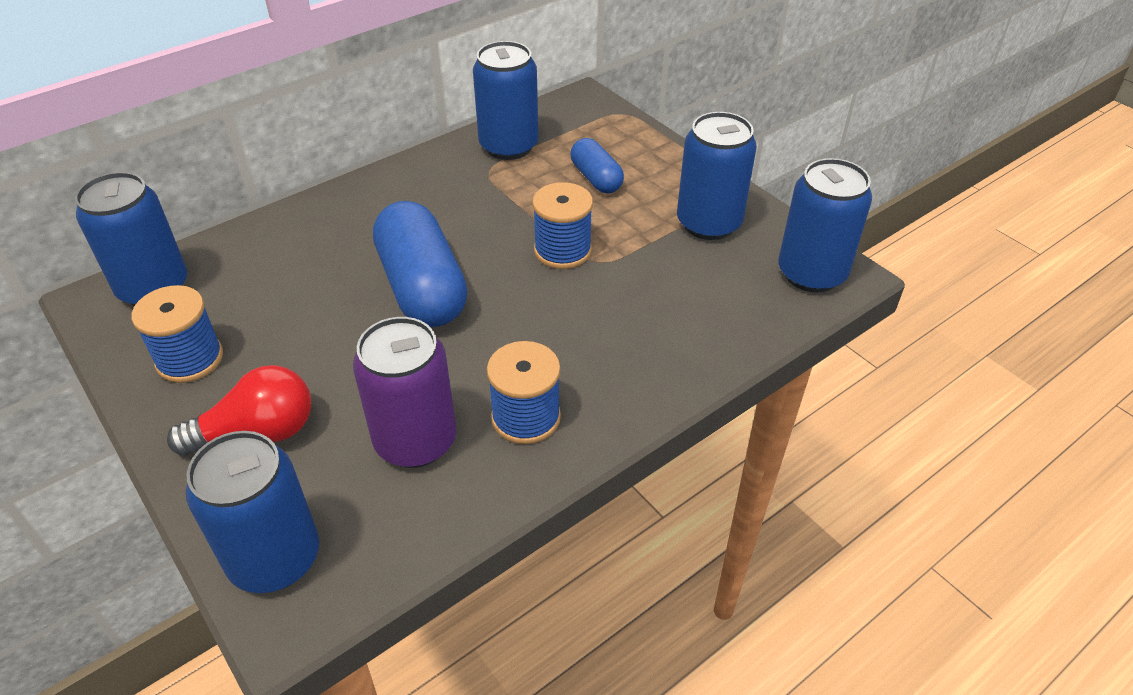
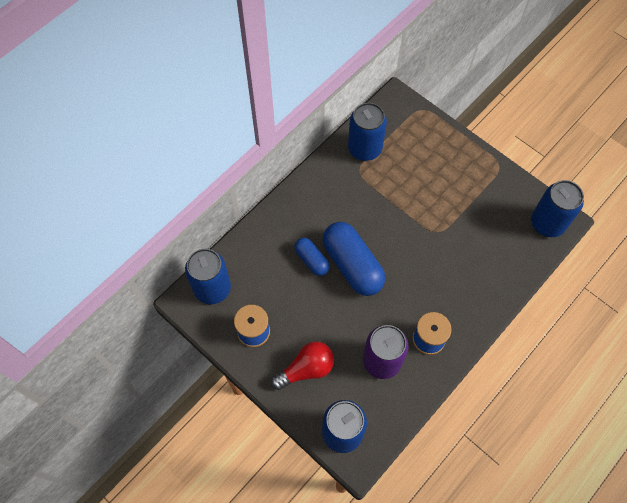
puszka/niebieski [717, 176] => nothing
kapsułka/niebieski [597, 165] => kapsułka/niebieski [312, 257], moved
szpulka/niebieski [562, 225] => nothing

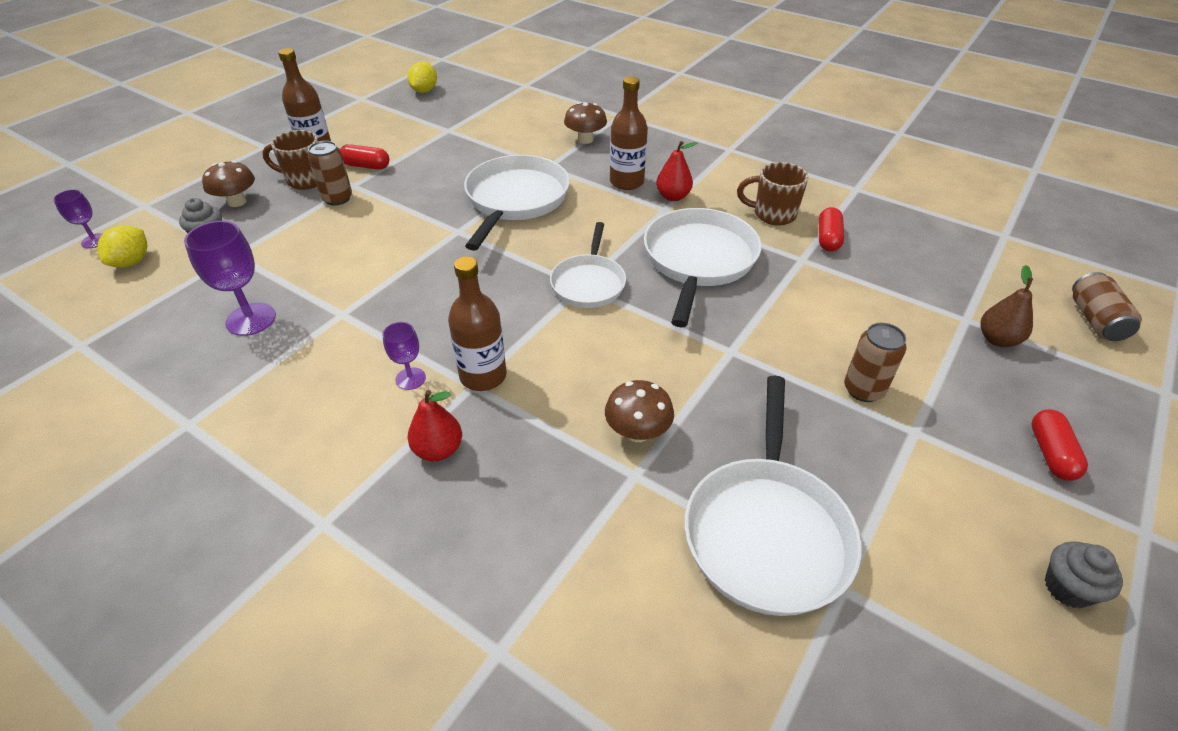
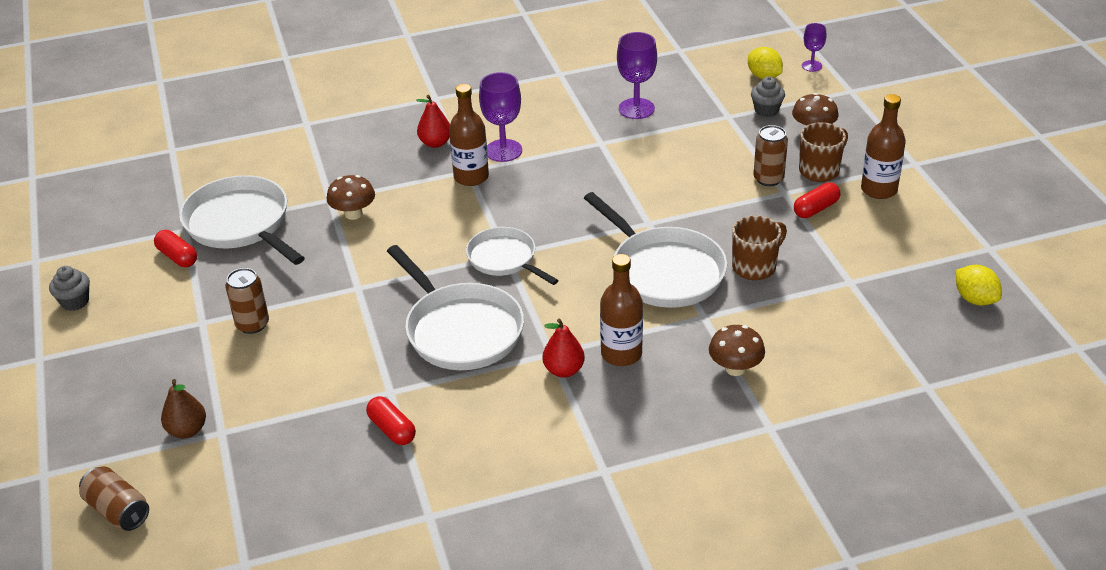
kubek/brązowy [773, 194] => kubek/brązowy [759, 247], moved
kielich/fioletowy [404, 356] => kielich/fioletowy [500, 117], x1.73
kapsułka/czerwony [1059, 445] => kapsułka/czerwony [175, 248], moved

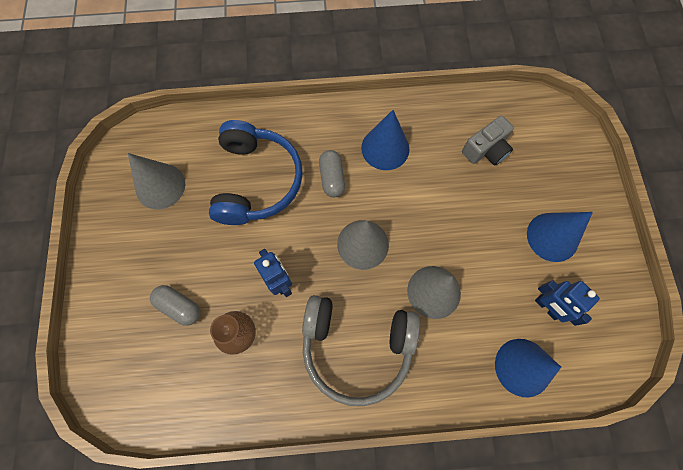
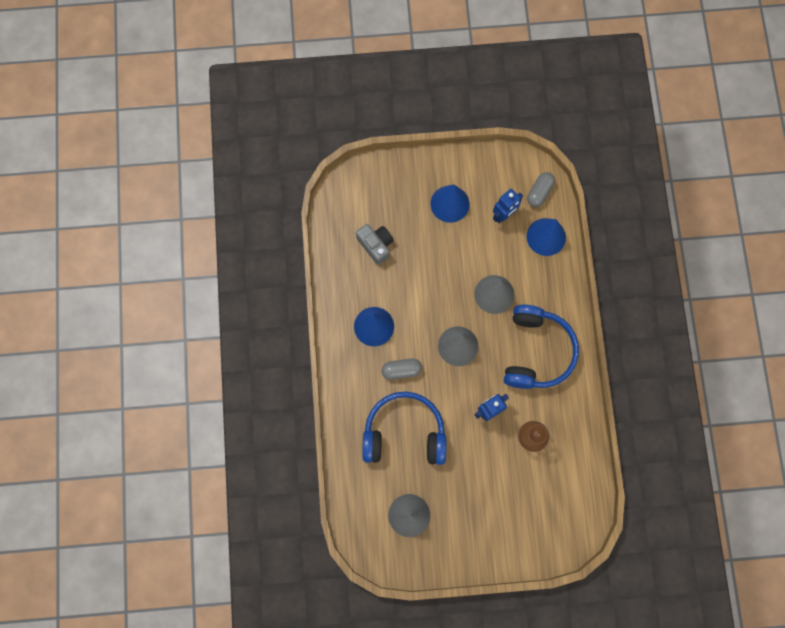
kapsułka/szary [175, 305] => kapsułka/szary [541, 189], moved
słuchawki/szary [361, 350] => słuchawki/niebieski [541, 347]

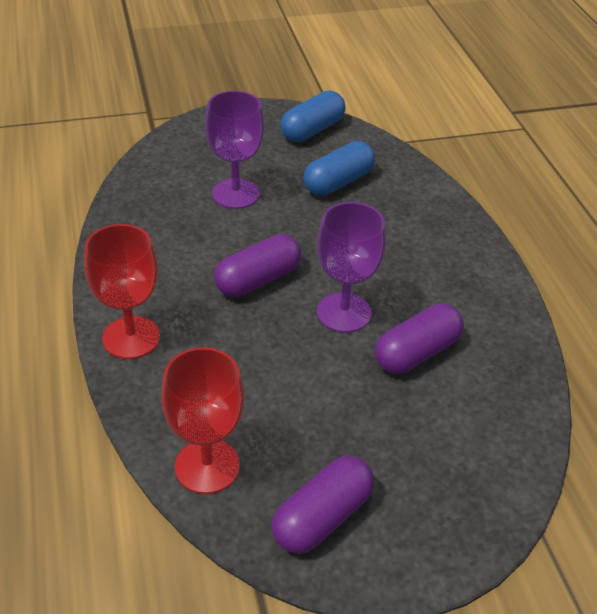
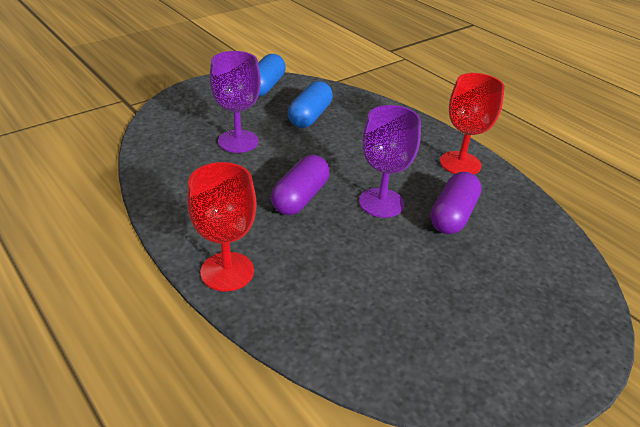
kielich/czerwony [202, 420] => kielich/czerwony [472, 123], moved
kapsułka/fioletowy [323, 505] => nothing

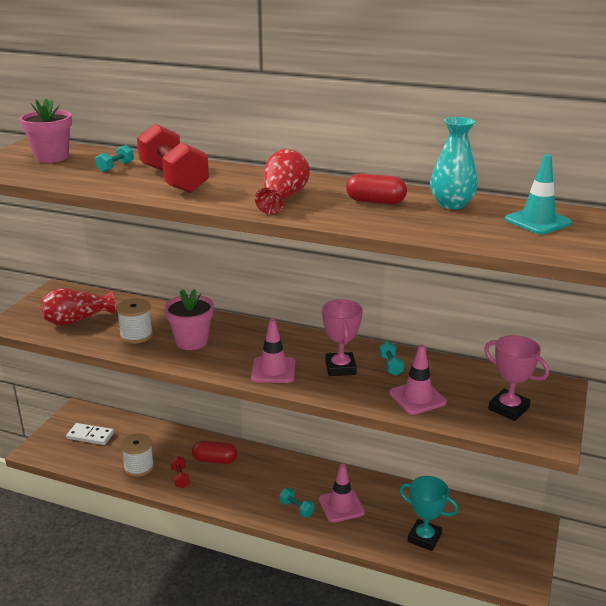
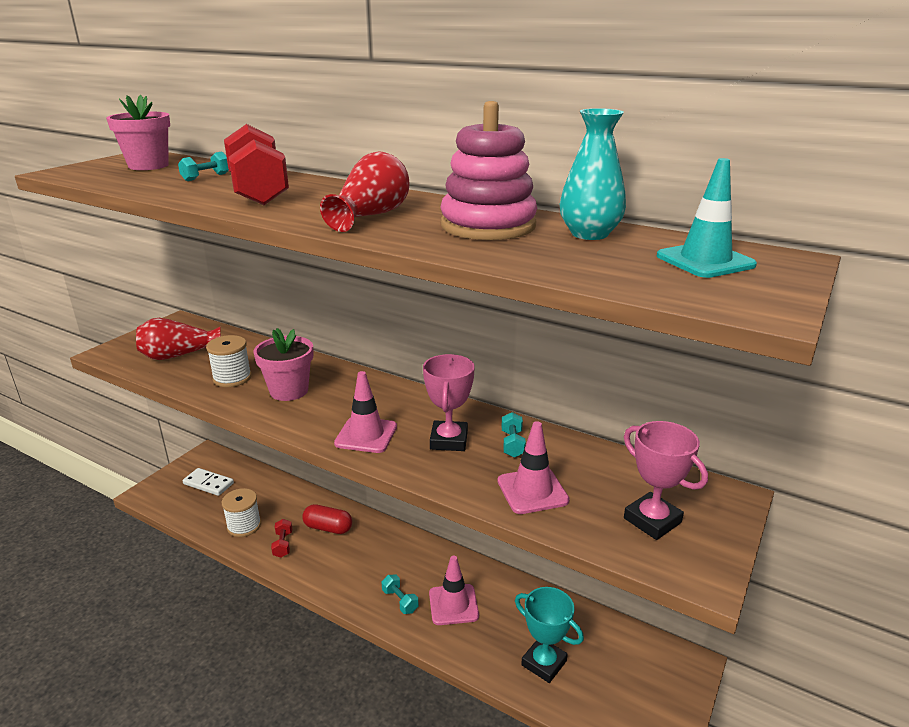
kapsułka/czerwony [376, 189] => zabawka nakładanka/różowy [488, 170]

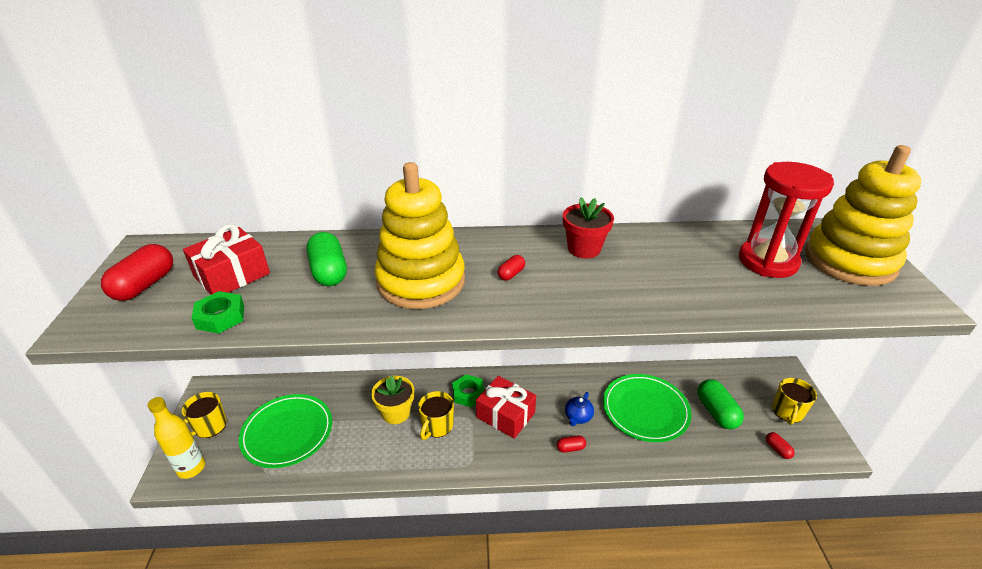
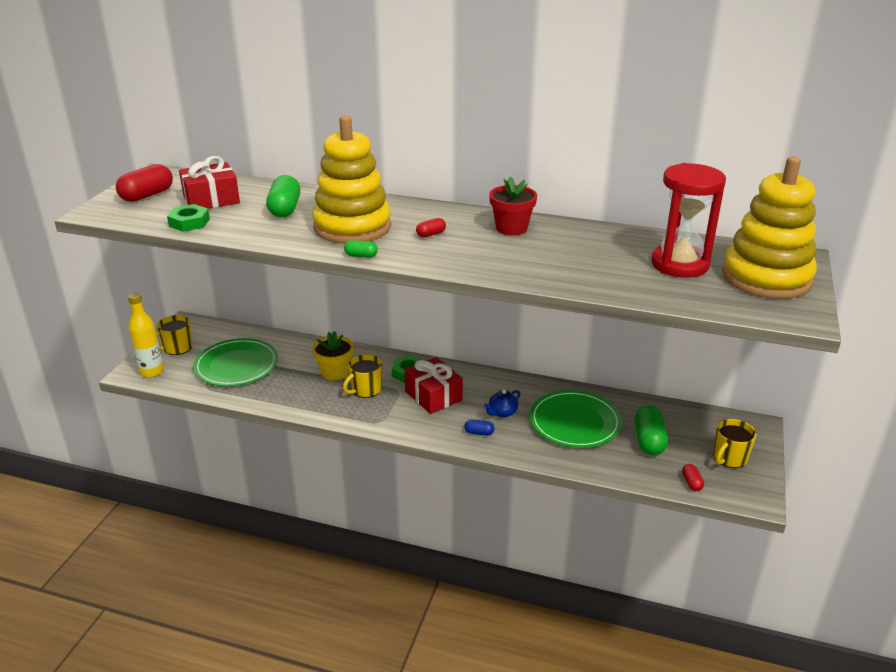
kapsułka/czerwony [571, 444] => kapsułka/niebieski [479, 427]
nothing => kapsułka/zielony [361, 249]

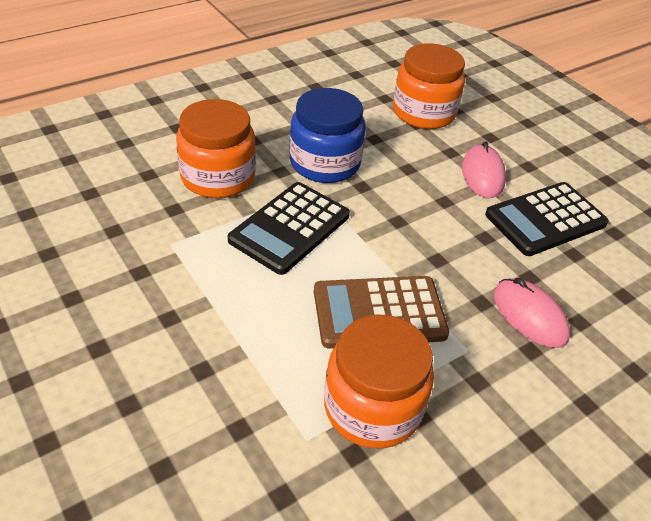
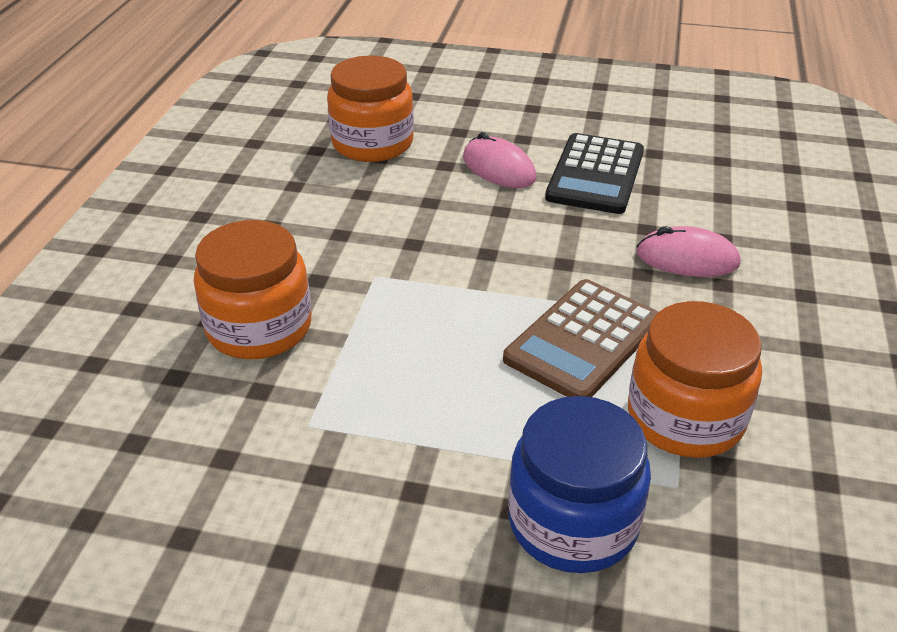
słoik/niebieski [328, 135] => słoik/niebieski [579, 484], moved
kalkulator/czarny [289, 228] => nothing

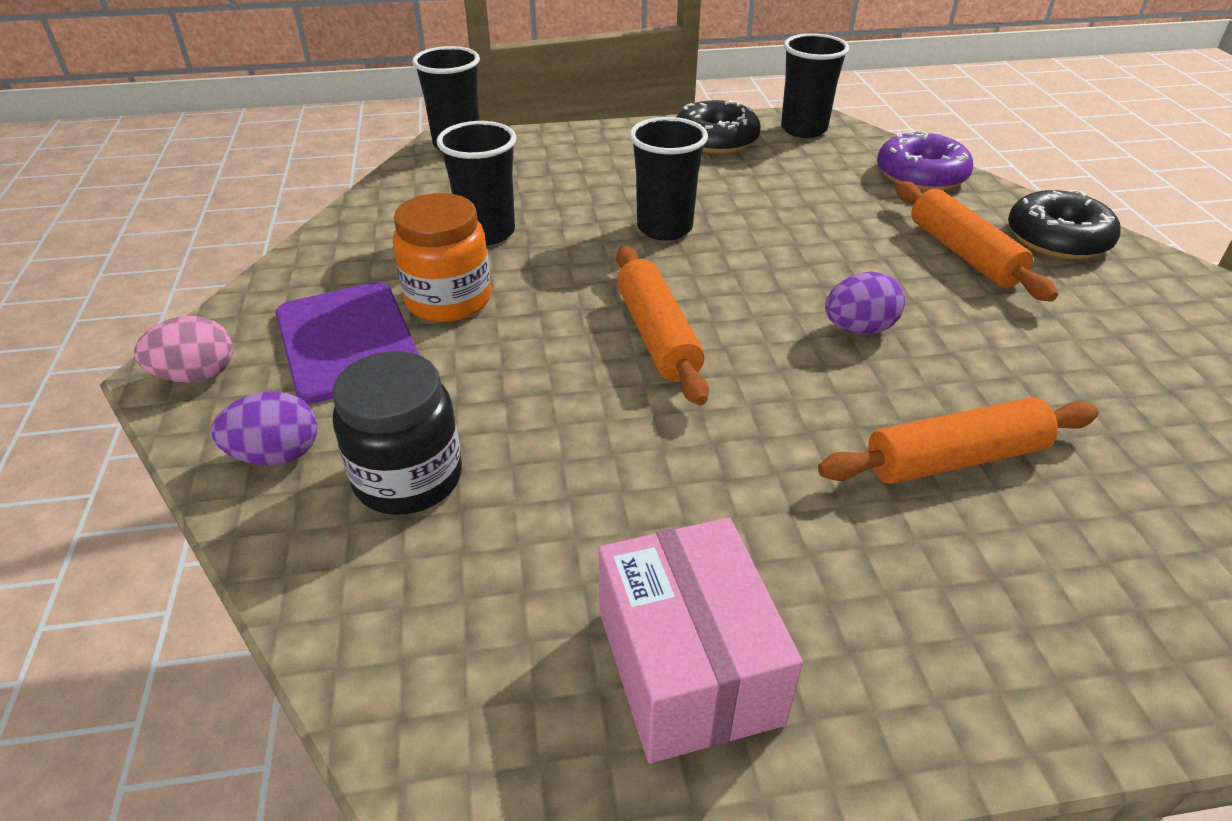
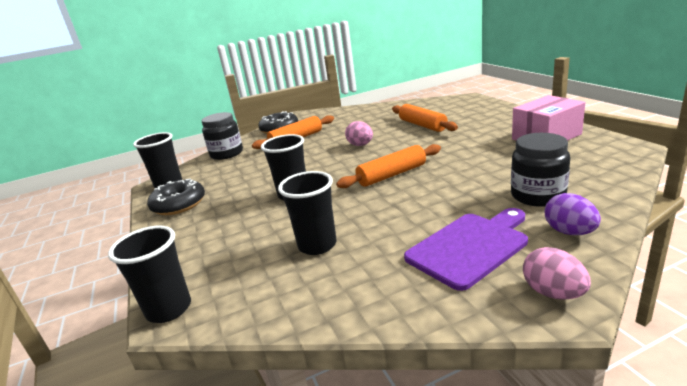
donut/fioletowy [925, 160] => słoik/czarny [222, 136]
słoik/pomarańczowy [442, 257] => nothing
jajko/fioletowy [865, 303] => jajko/różowy [359, 133]

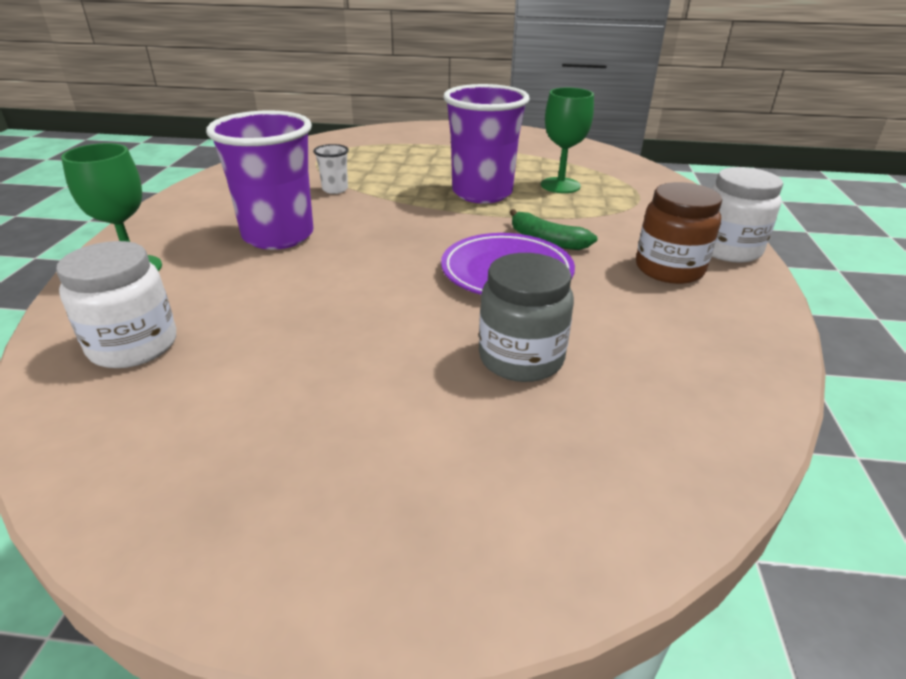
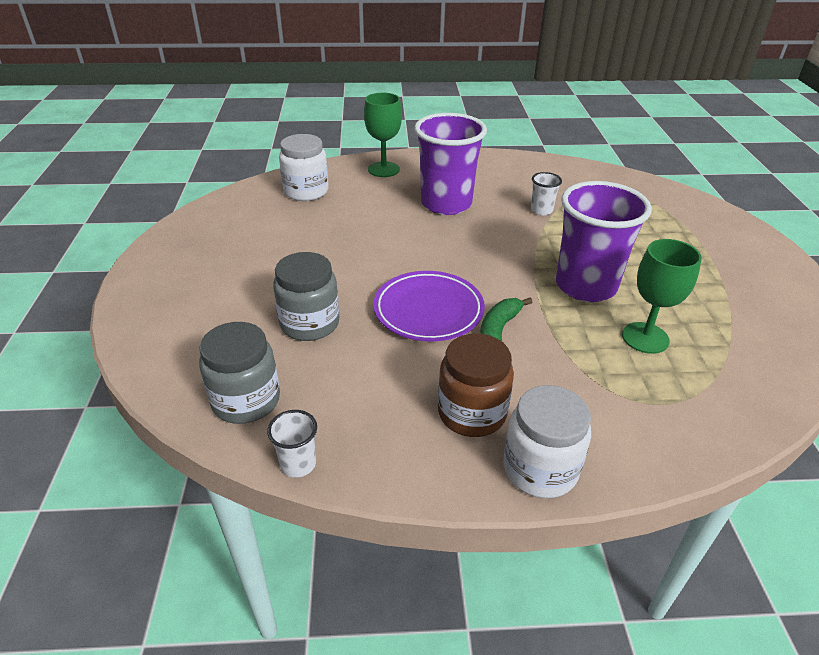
nothing => słoik/szary [239, 373]
nothing => szklanka/biały [292, 444]

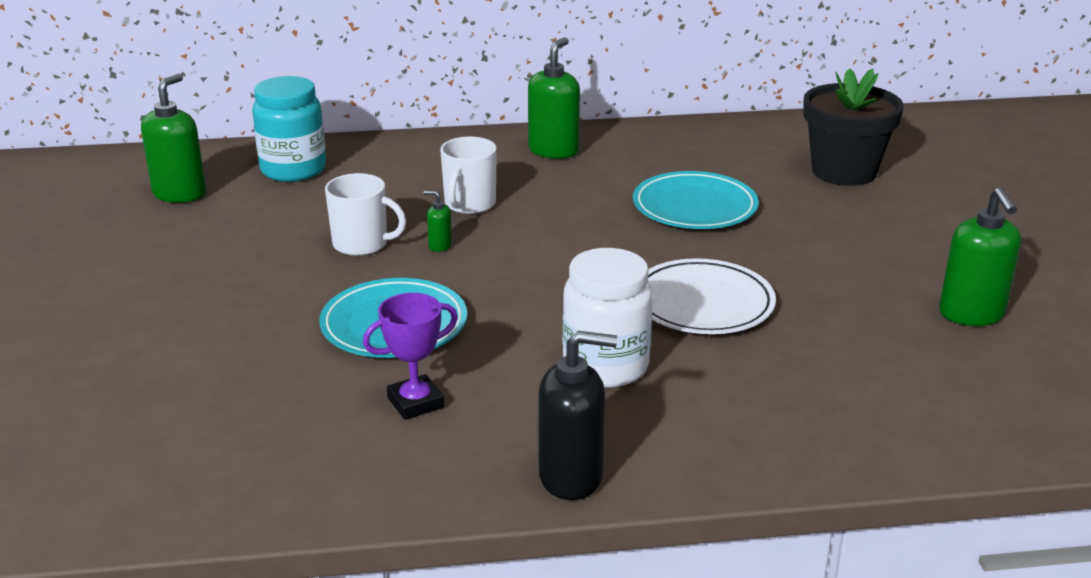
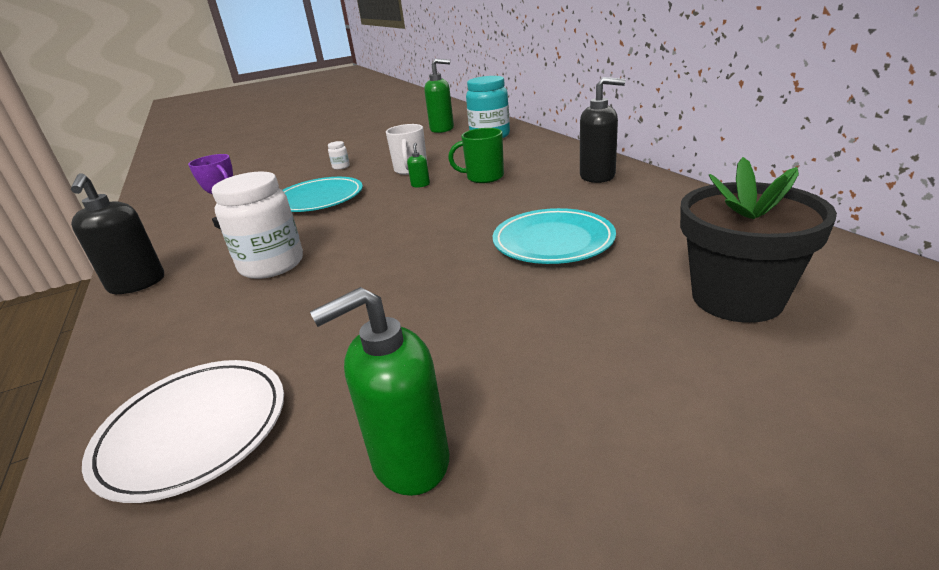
dozownik mydła/zielony [554, 98] => dozownik mydła/czarny [602, 130]
kubek/biały [468, 175] => kubek/zielony [476, 155]
talerz/biały [712, 296] => talerz/biały [183, 431], moved
nothing => słoik/biały [339, 155]

